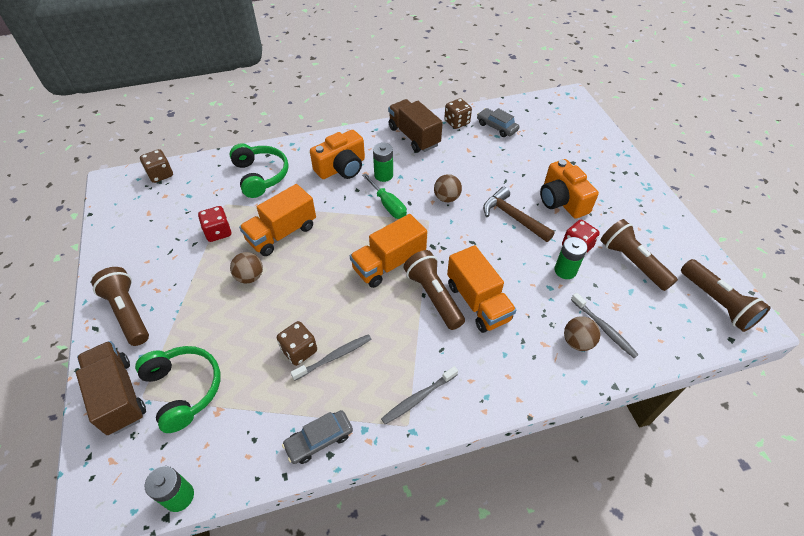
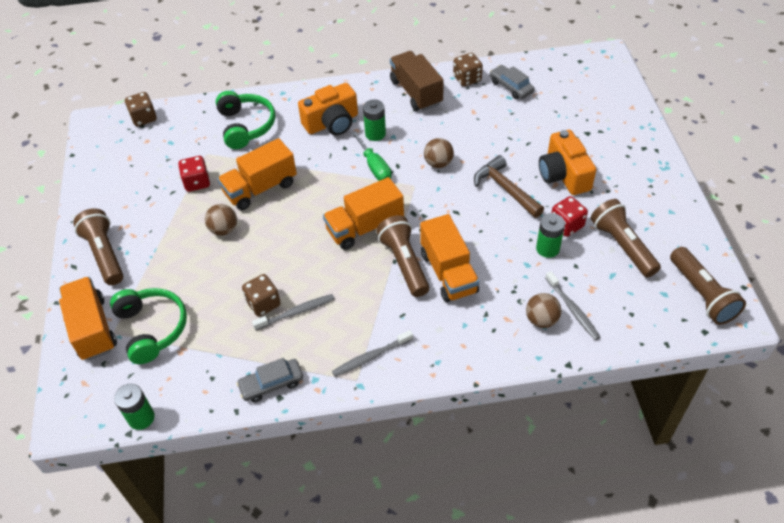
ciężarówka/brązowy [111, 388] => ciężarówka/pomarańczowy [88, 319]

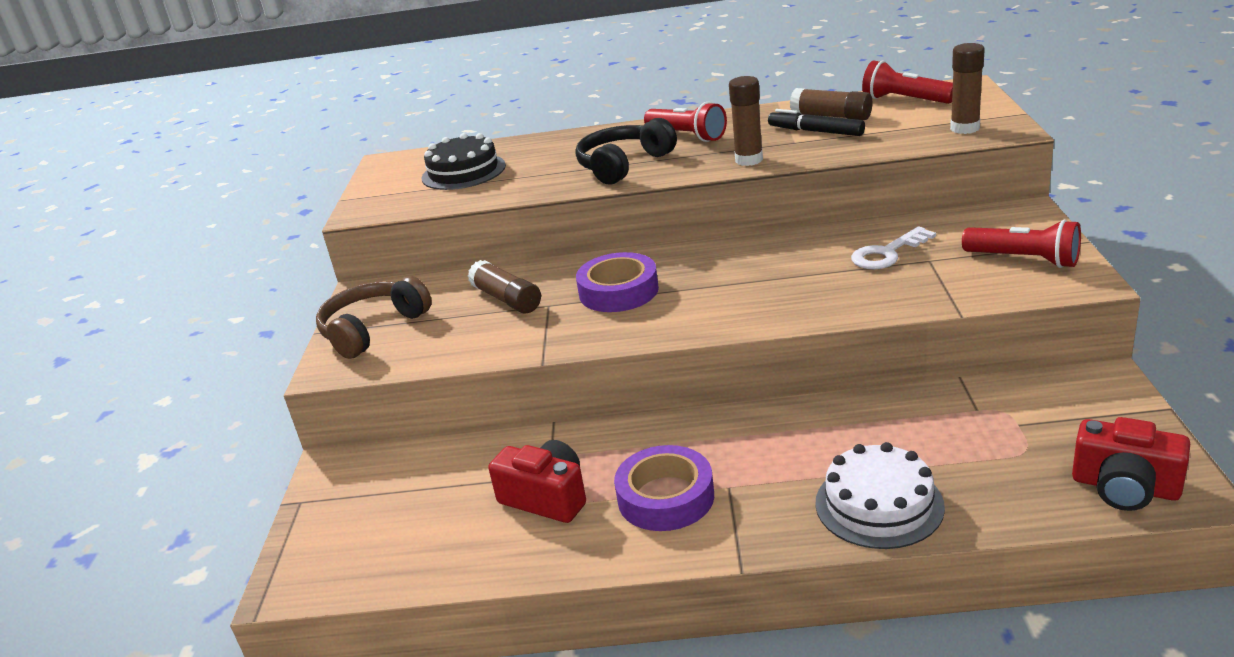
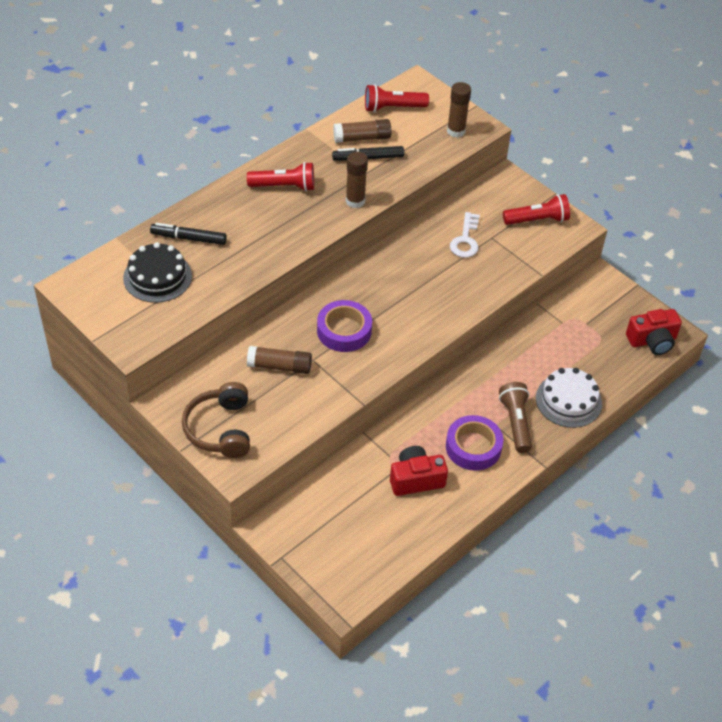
słuchawki/czarny [626, 151] => nothing
nothing => flamaster/czarny [188, 234]
nothing => latarka/brązowy [515, 417]

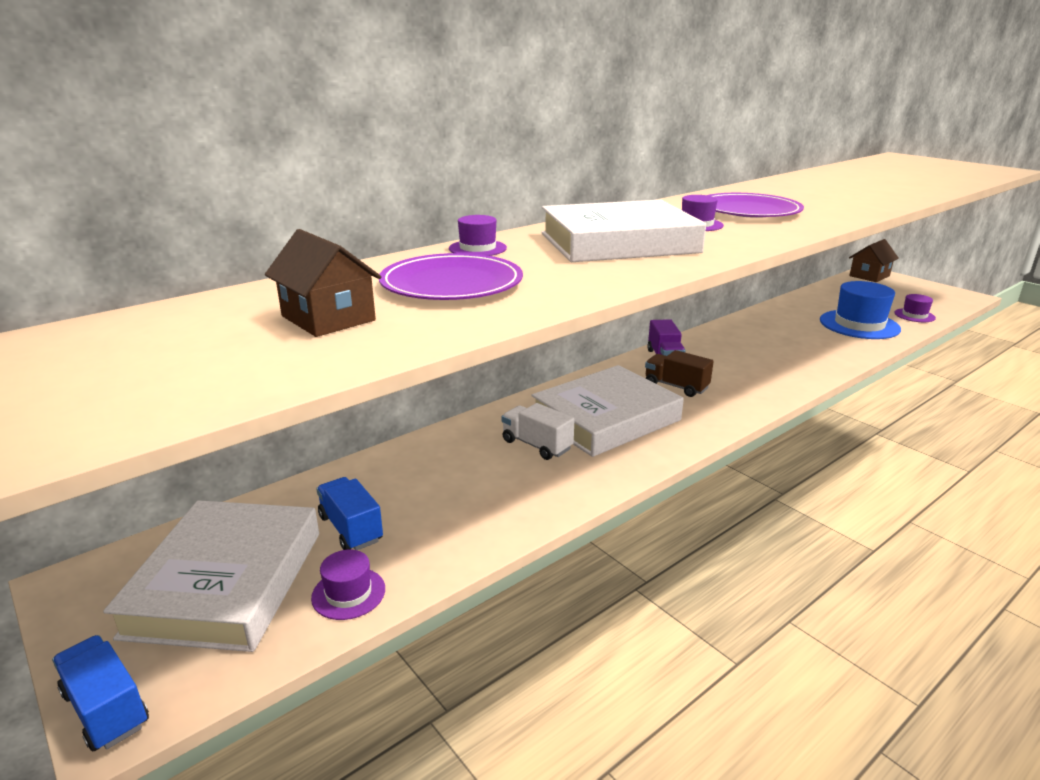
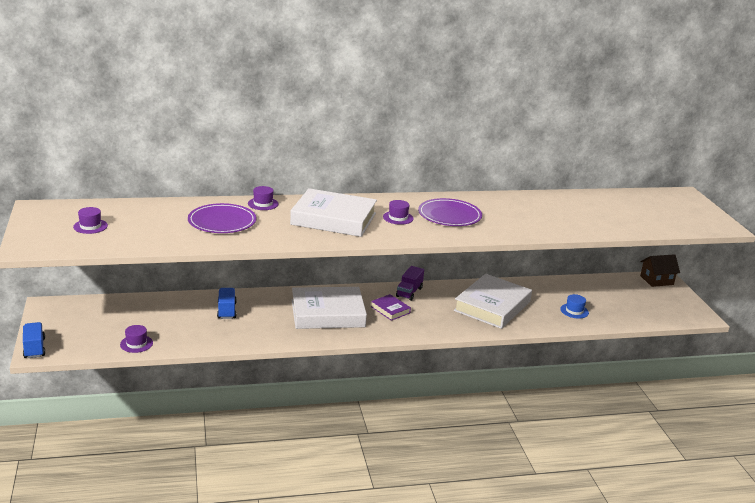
domek/brązowy [323, 283] => nothing
kapelusz/niebieski [860, 310] => kapelusz/niebieski [574, 306], x0.51
kapelusz/fioletowy [915, 308] => kapelusz/fioletowy [90, 220], moved
ciężarówka/brązowy [679, 373] => książka/fioletowy [391, 307]
ciężarówka/biały [538, 431] => nothing
ciężarówka/niebieski [349, 513] => ciężarówka/niebieski [227, 303], moved
książka/biały [211, 576] => książka/biały [493, 301], moved

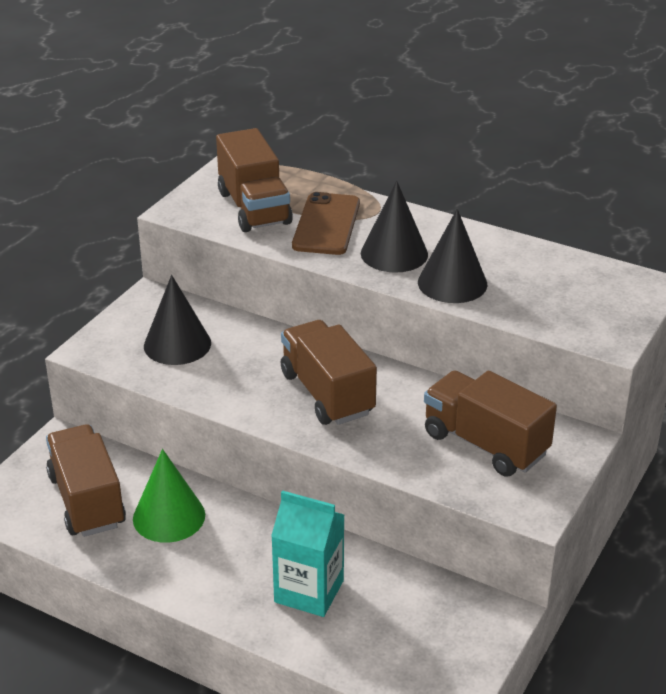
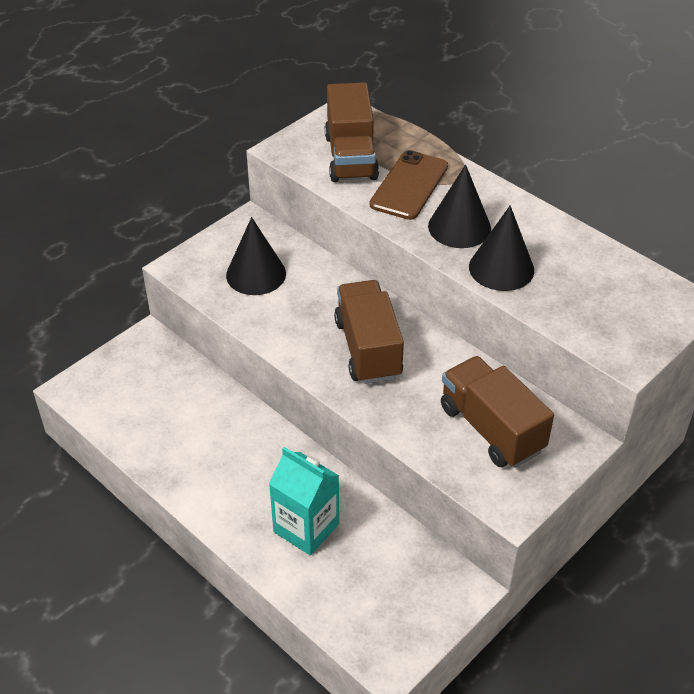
ciężarówka/brązowy [86, 480] => nothing
stożek/zielony [169, 496] => nothing

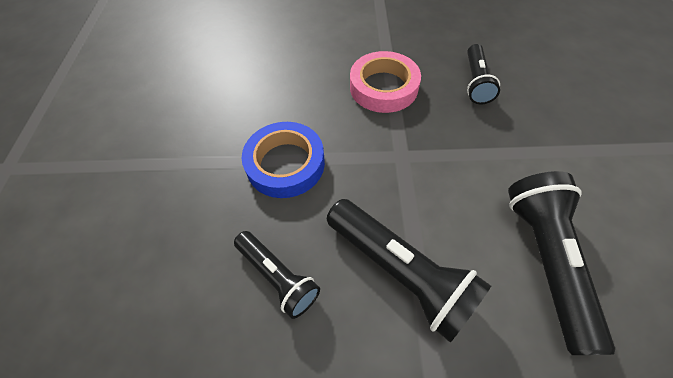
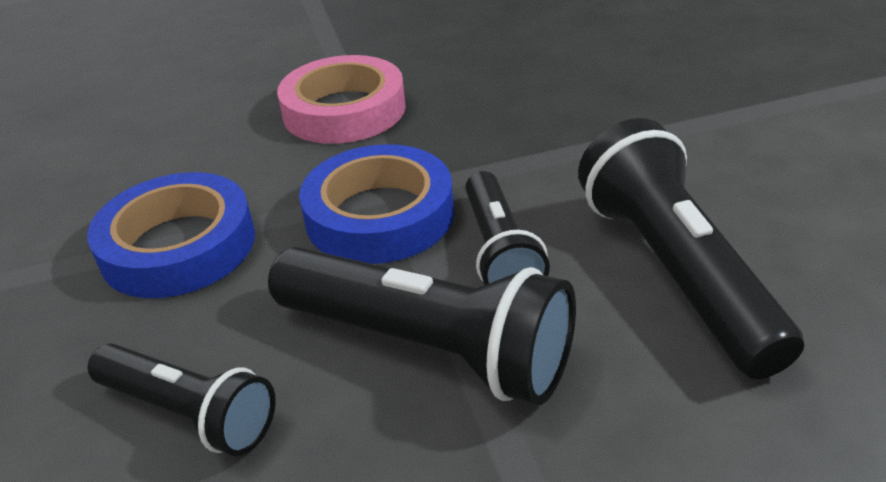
latarka/czarny [483, 74] => latarka/czarny [508, 228], moved
nothing => taśma klejąca/niebieski [376, 204]

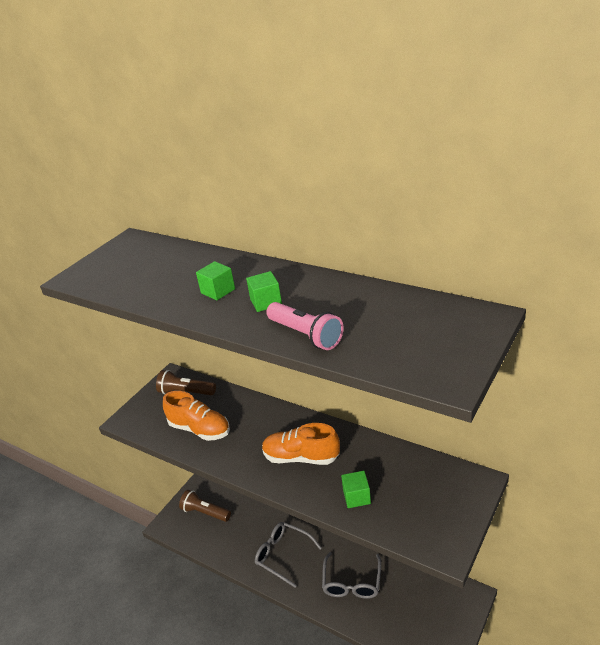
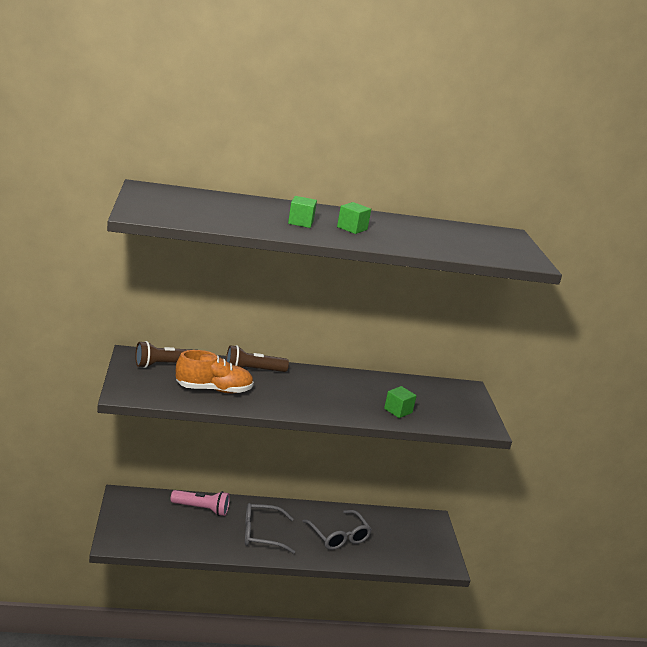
latarka/różowy [305, 326] => latarka/różowy [200, 503], moved
but/pomarańczowy [301, 444] => nothing
latarka/brązowy [205, 506] => latarka/brązowy [257, 358], moved

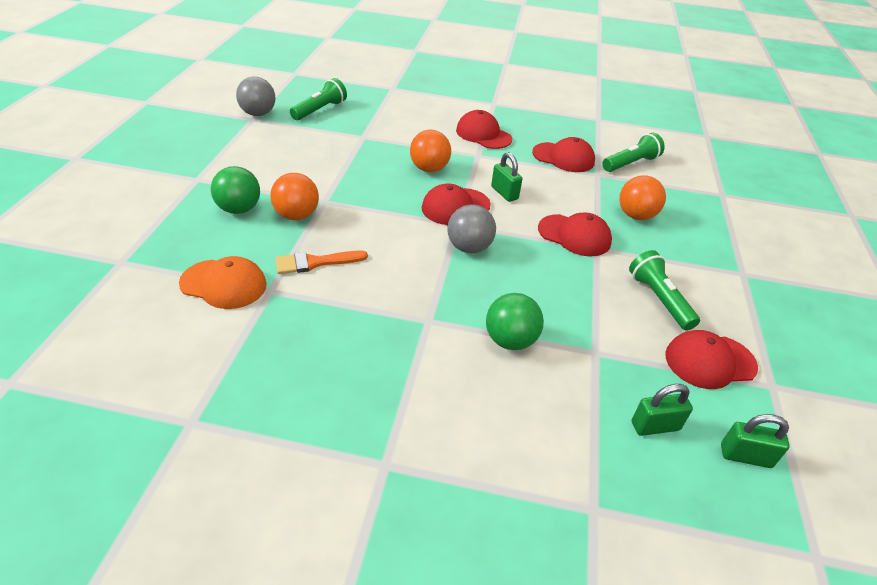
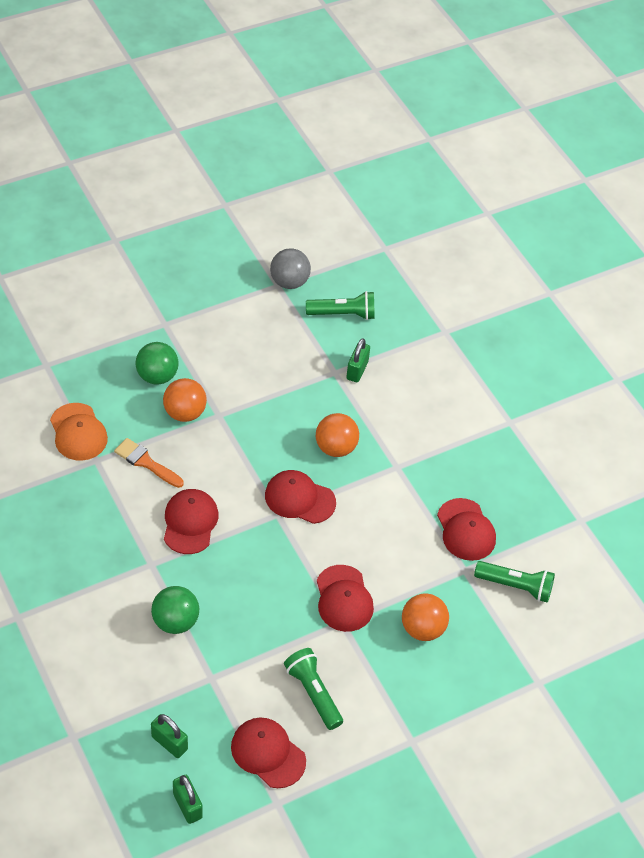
czapka/czerwony [484, 129] => czapka/czerwony [191, 521], moved
kłódka/zielony [506, 177] => kłódka/zielony [358, 360], moved
piłka/szary [472, 228] => nothing
latarka/zielony [664, 290] => latarka/zielony [313, 689], 60 degrees counterclockwise

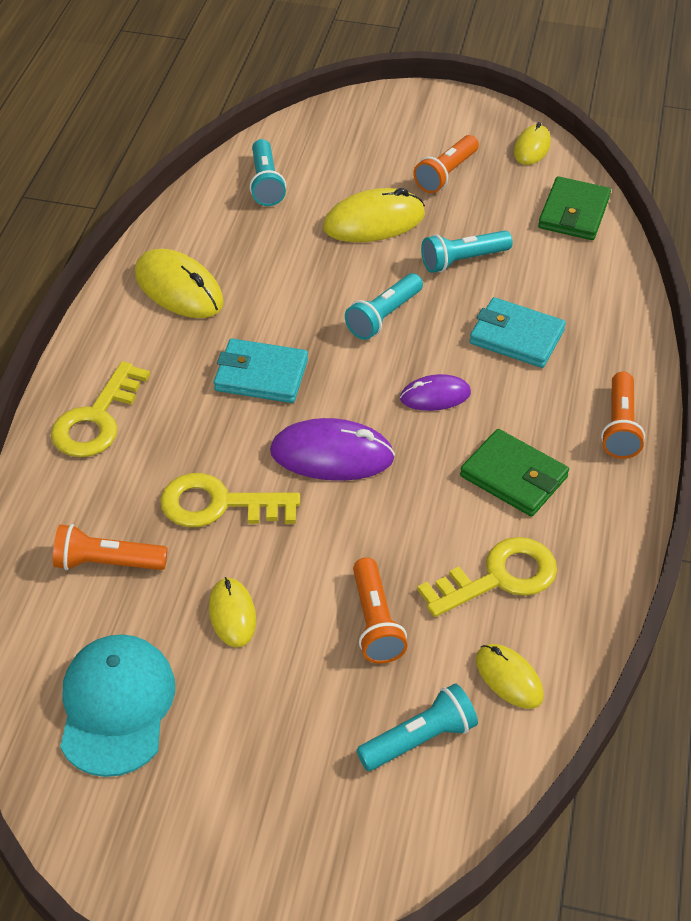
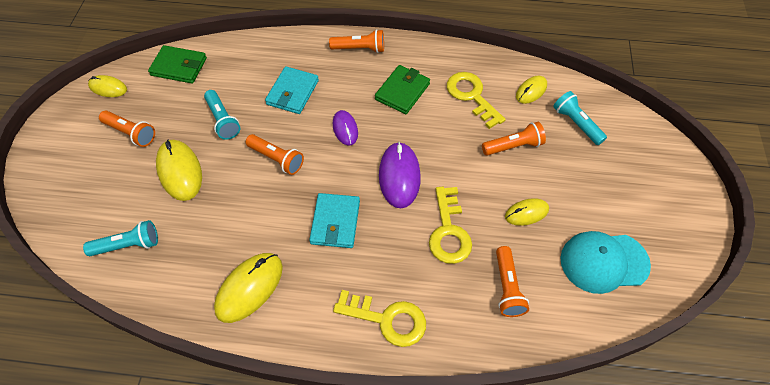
latarka/turkusowy [384, 306] => latarka/pomarańczowy [275, 154]

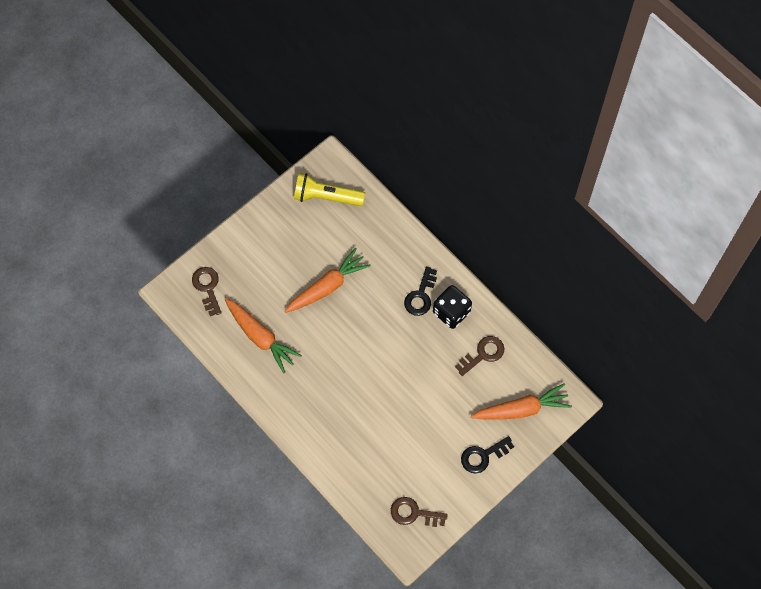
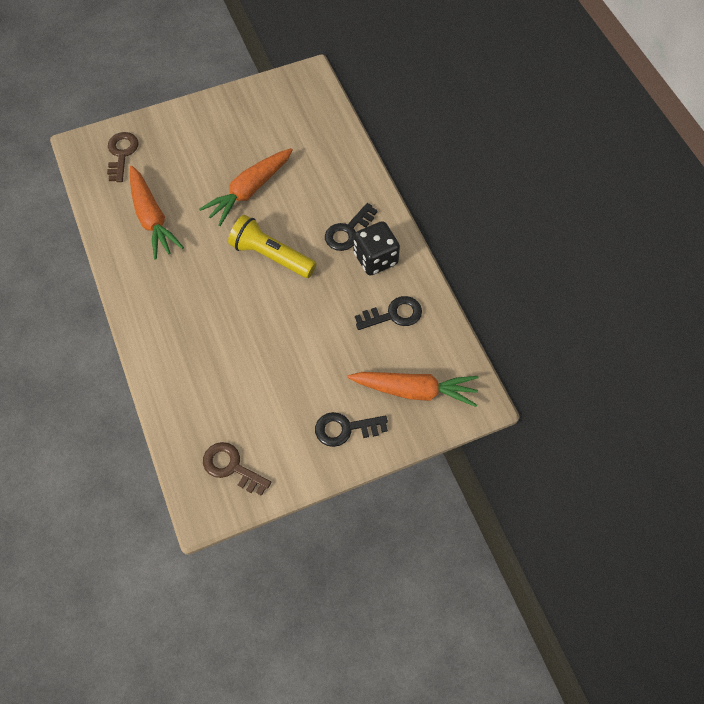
latarka/żółty [329, 189] => latarka/żółty [272, 246], moved
marchewka/pomarańczowy [328, 280] => marchewka/pomarańczowy [246, 187], 150 degrees clockwise
klucz/brązowy [480, 356] => klucz/czarny [388, 313]

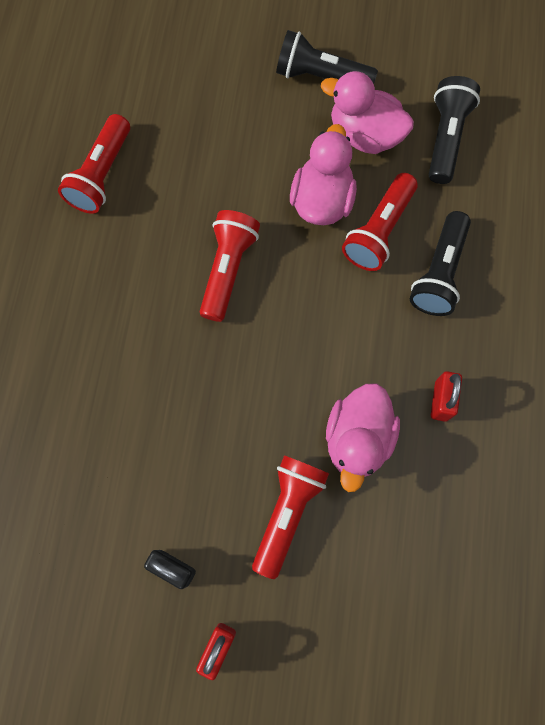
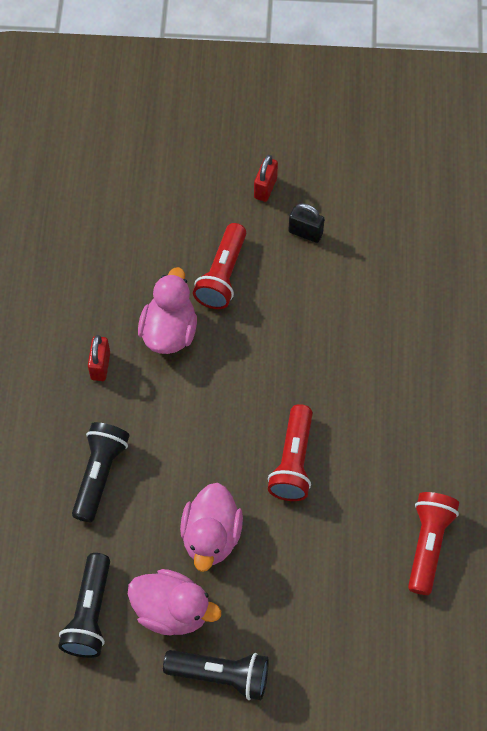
latarka/czerwony [380, 222] => nothing

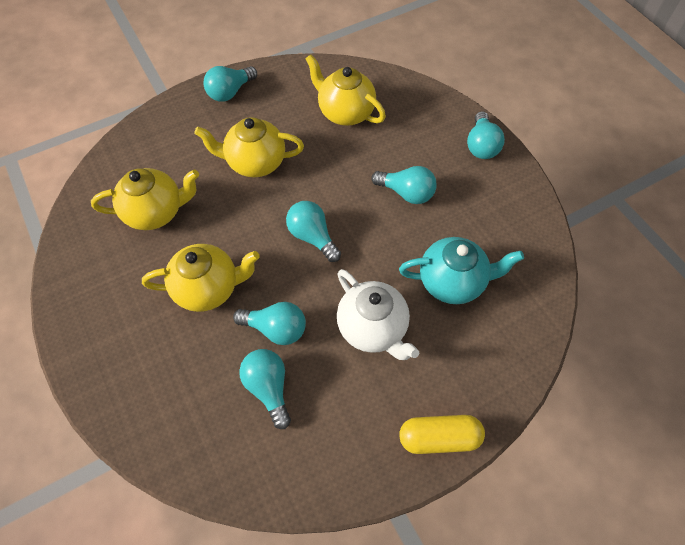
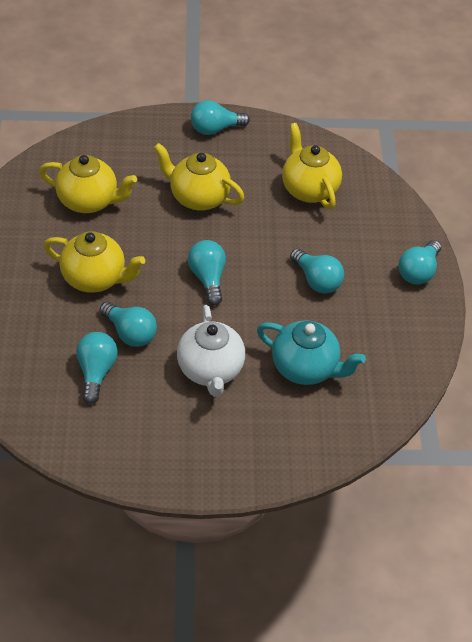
kapsułka/żółty [442, 434] => nothing

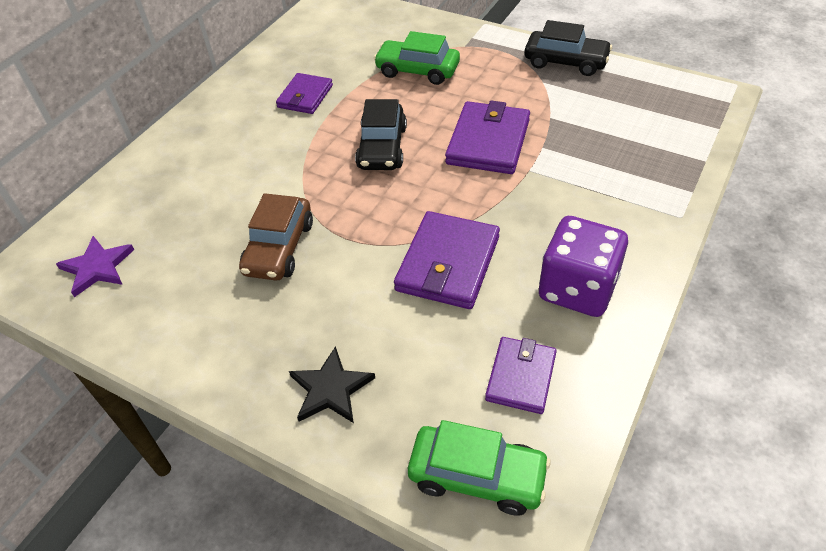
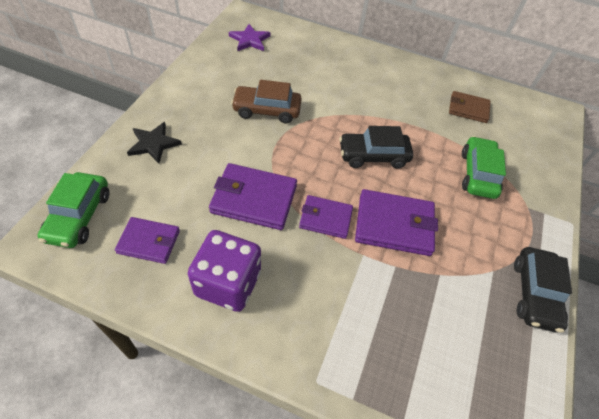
portfel/fioletowy [304, 93] => portfel/fioletowy [326, 217], moved
nothing => portfel/brązowy [470, 107]

